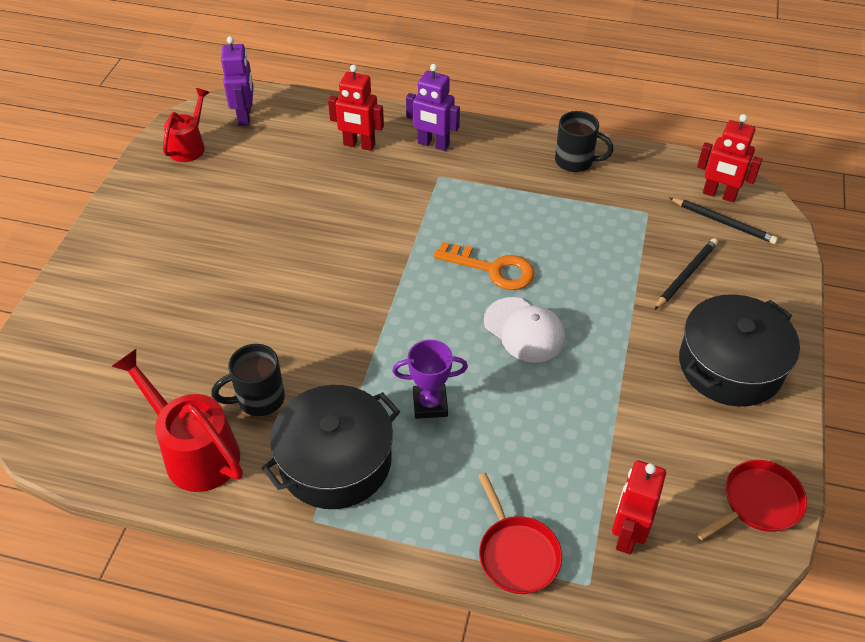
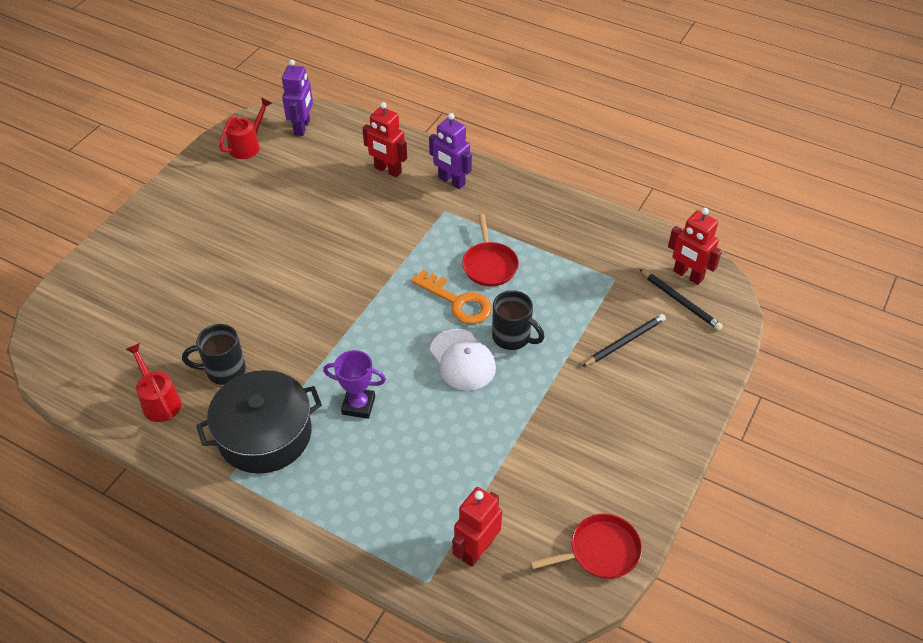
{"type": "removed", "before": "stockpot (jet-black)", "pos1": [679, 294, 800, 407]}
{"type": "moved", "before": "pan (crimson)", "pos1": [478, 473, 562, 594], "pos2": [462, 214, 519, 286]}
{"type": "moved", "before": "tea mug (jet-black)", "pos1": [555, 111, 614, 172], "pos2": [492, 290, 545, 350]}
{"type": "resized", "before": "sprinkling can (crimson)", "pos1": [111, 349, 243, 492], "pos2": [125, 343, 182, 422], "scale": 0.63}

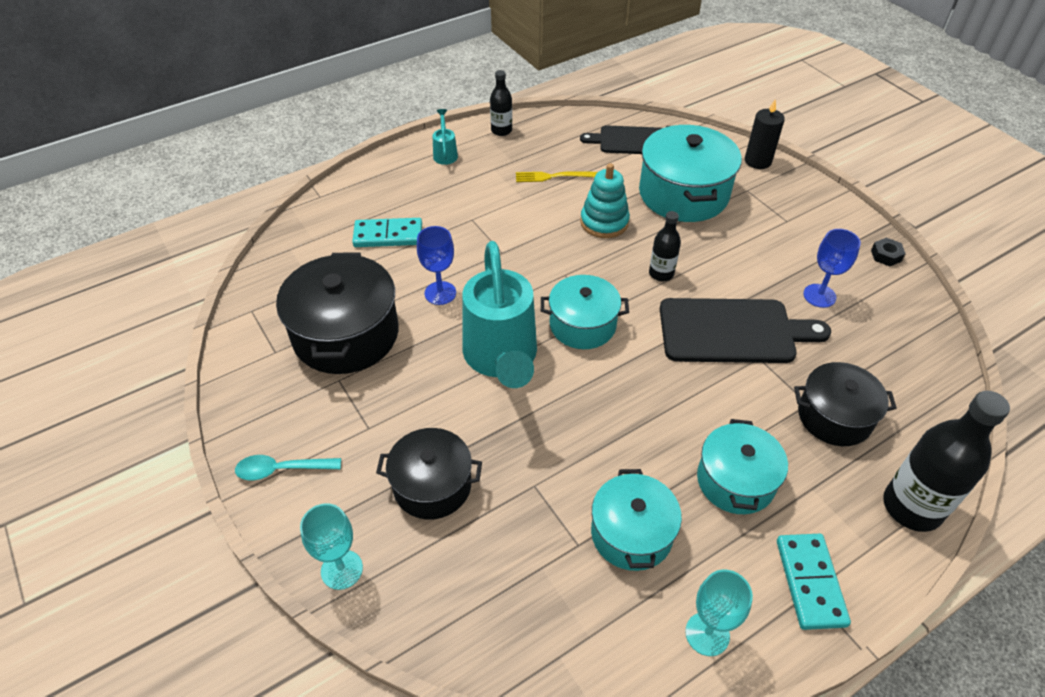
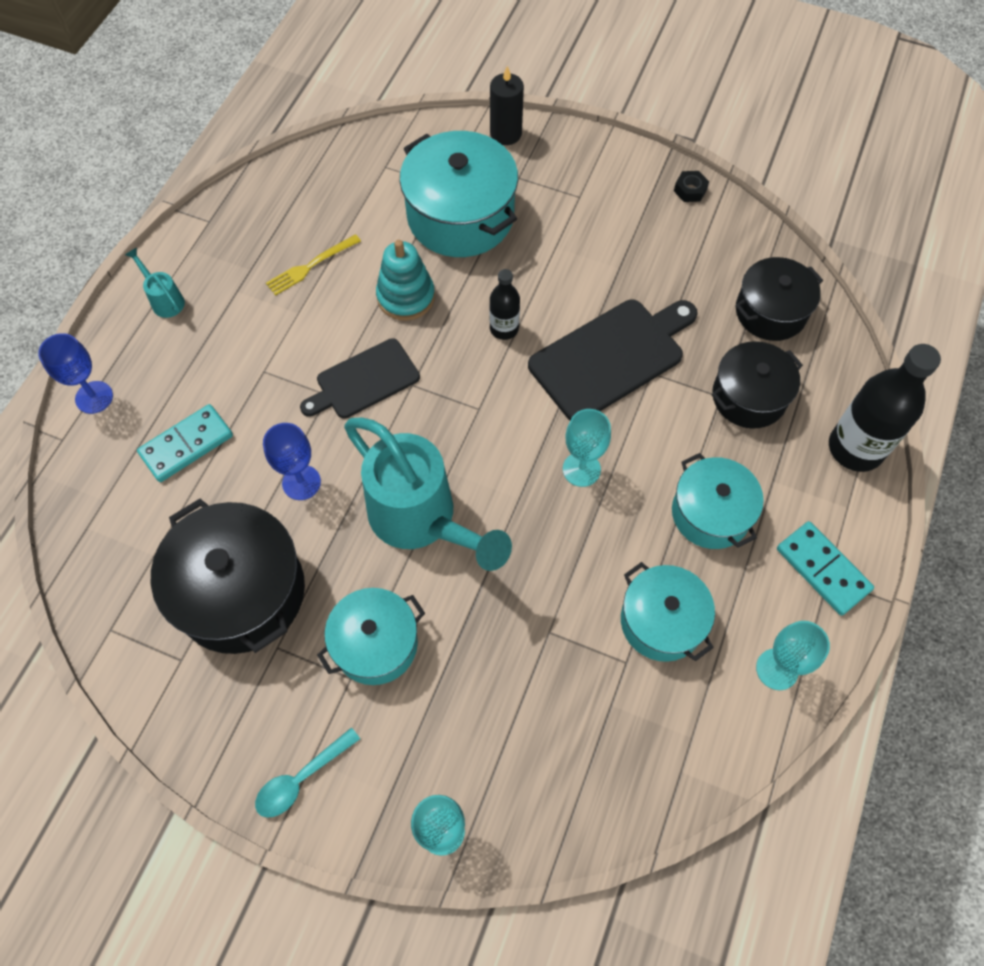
{"type": "removed", "before": "drink bottle (jet-black)", "pos1": [490, 70, 512, 136]}
{"type": "added", "after": "goblet (teal)", "pos2": [563, 409, 611, 487]}
{"type": "moved", "before": "stockpot (jet-black)", "pos1": [376, 428, 482, 519], "pos2": [735, 257, 823, 341]}
{"type": "moved", "before": "stockpot (teal)", "pos1": [541, 275, 629, 349], "pos2": [317, 588, 425, 685]}
{"type": "moved", "before": "chopping board (jet-black)", "pos1": [580, 125, 662, 154], "pos2": [300, 338, 420, 419]}
{"type": "moved", "before": "goblet (blue)", "pos1": [803, 229, 861, 308], "pos2": [38, 333, 113, 414]}

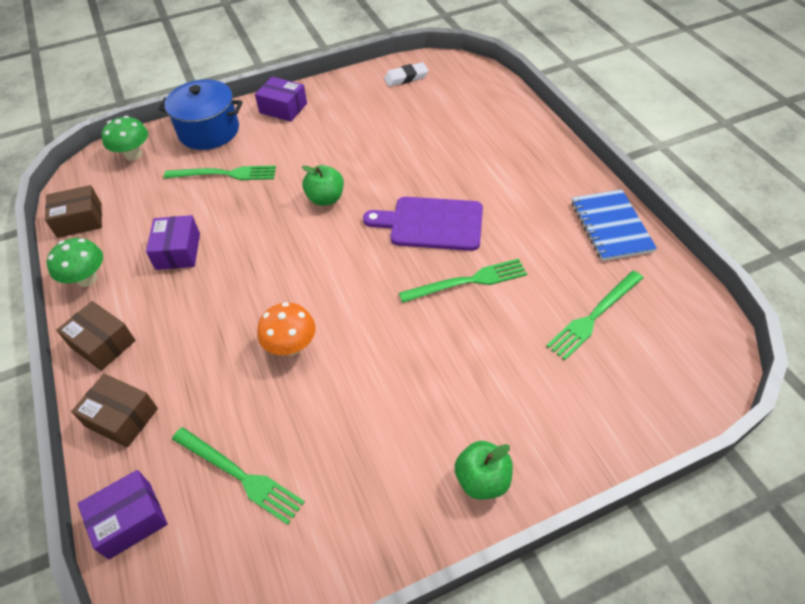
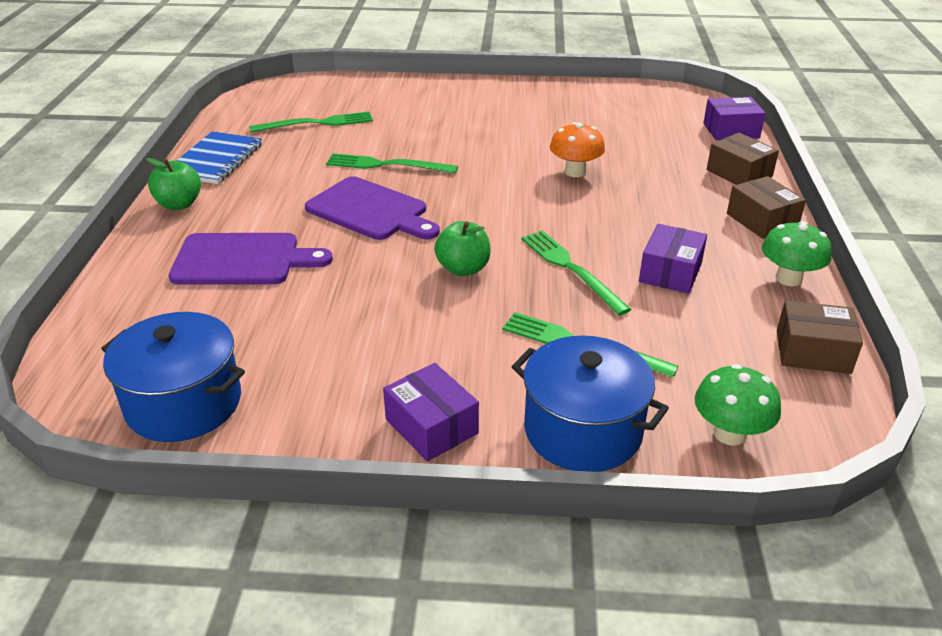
{"type": "added", "after": "chopping board (violet)", "pos2": [169, 233, 333, 285]}
{"type": "moved", "before": "dinner fork (green)", "pos1": [172, 427, 305, 525], "pos2": [521, 231, 632, 315]}
{"type": "moved", "before": "apple (green)", "pos1": [455, 441, 513, 500], "pos2": [146, 158, 201, 210]}
{"type": "replaced", "before": "eraser (snow-white)", "after": "stockpot (blue)", "pos1": [384, 62, 429, 87], "pos2": [101, 312, 245, 442]}

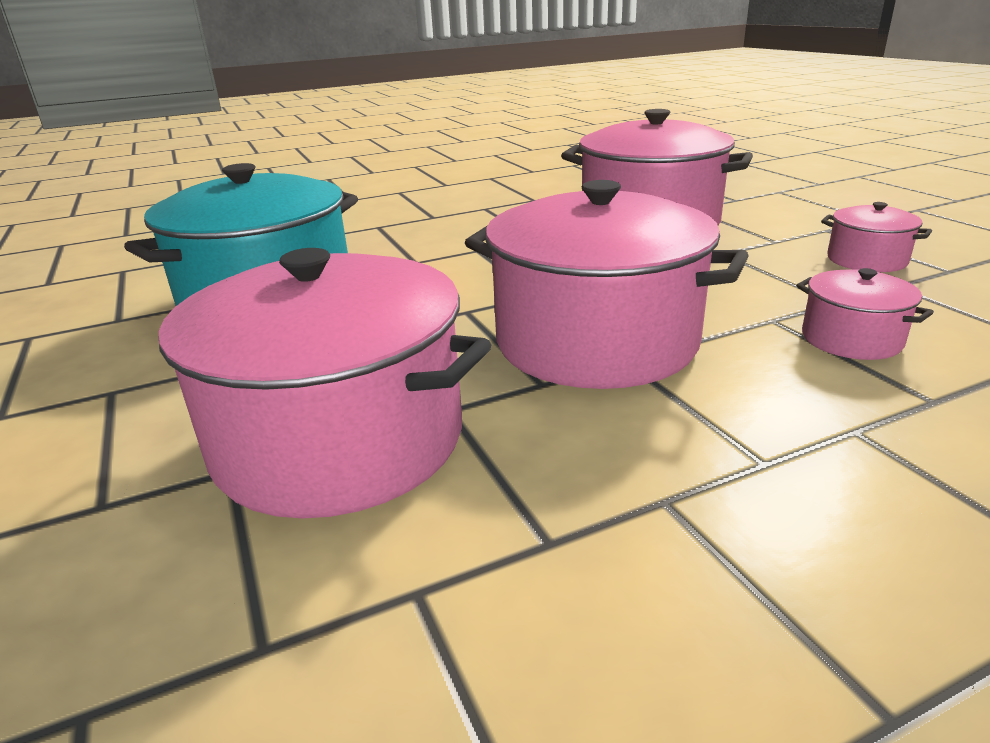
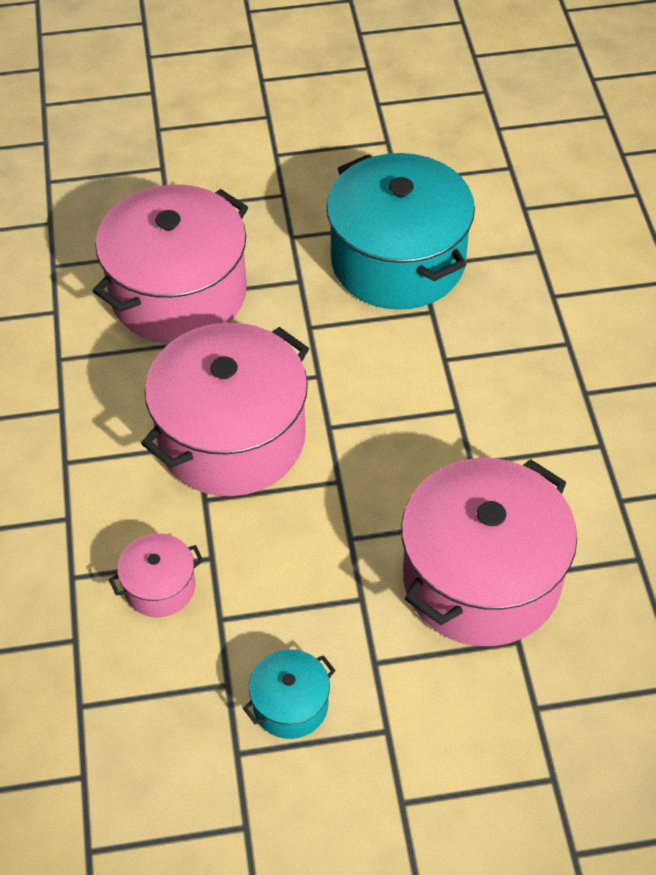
{"type": "recoloured", "before": "stockpot (pink)", "after": "stockpot (teal)", "pos1": [821, 202, 932, 272], "pos2": [243, 649, 336, 739]}

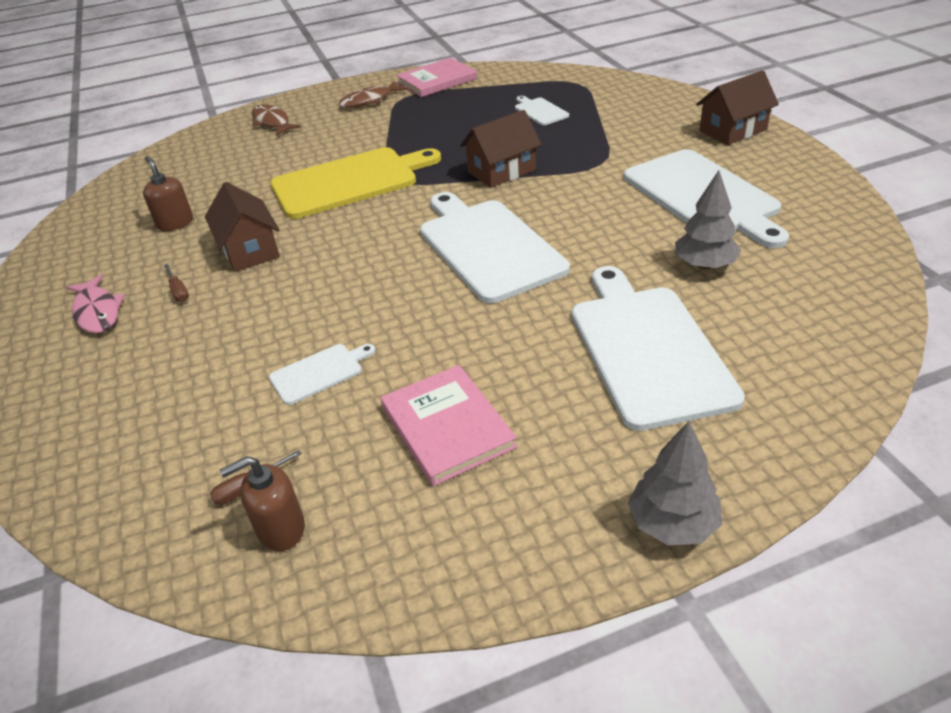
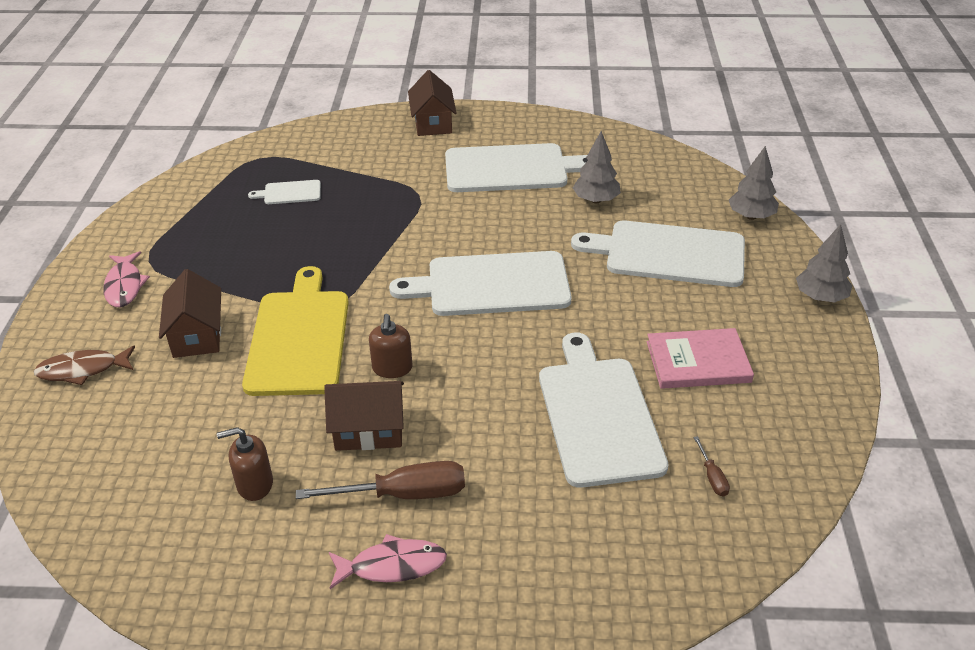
{"type": "removed", "before": "hardcover (pink)", "pos1": [396, 58, 477, 97]}
{"type": "added", "after": "tree (ash-grey)", "pos2": [729, 146, 779, 220]}
{"type": "moved", "before": "soap pump (russet)", "pos1": [220, 456, 305, 551], "pos2": [369, 314, 413, 378]}
{"type": "moved", "before": "toy house (russet)", "pos1": [460, 110, 542, 188], "pos2": [159, 269, 221, 358]}
{"type": "recoloured", "before": "toy fish (russet)", "after": "toy fish (pink)", "pos1": [338, 81, 408, 108], "pos2": [103, 251, 150, 307]}
{"type": "resized", "before": "screwdriver (russet)", "pos1": [163, 264, 189, 302], "pos2": [296, 461, 465, 499], "scale": 2.15}
{"type": "resized", "before": "chopping board (snow-white)", "pos1": [269, 344, 376, 405], "pos2": [539, 332, 669, 488], "scale": 2.2}

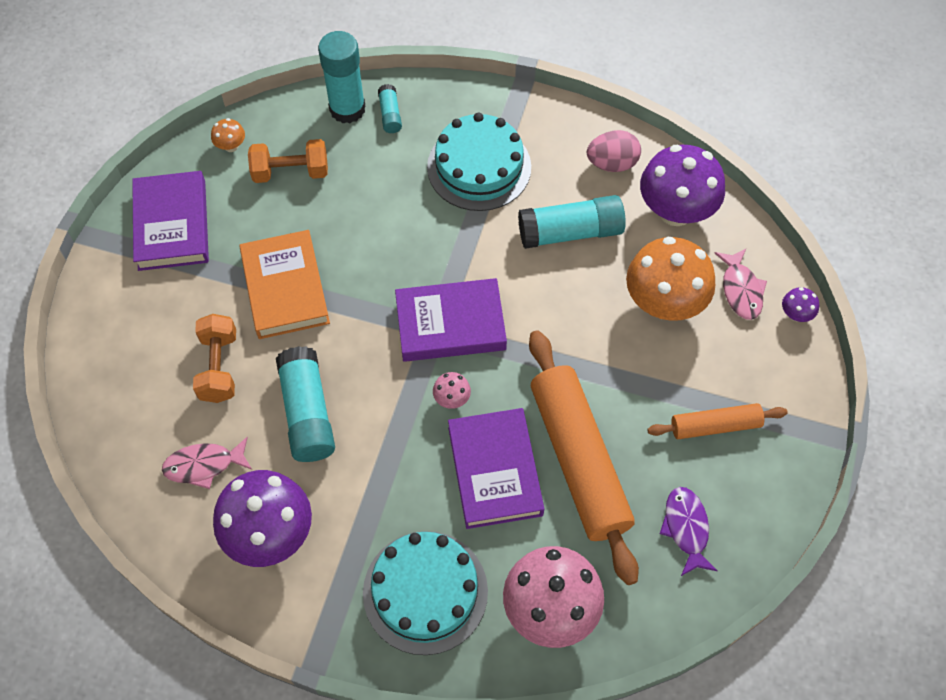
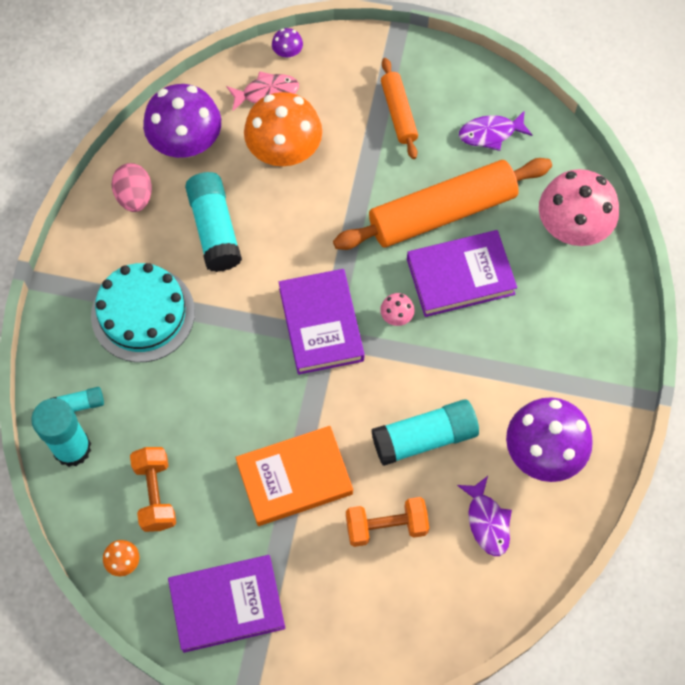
{"type": "removed", "before": "layer cake (teal)", "pos1": [363, 531, 488, 655]}
{"type": "recoloured", "before": "toy fish (pink)", "after": "toy fish (violet)", "pos1": [162, 437, 252, 489], "pos2": [457, 476, 512, 556]}

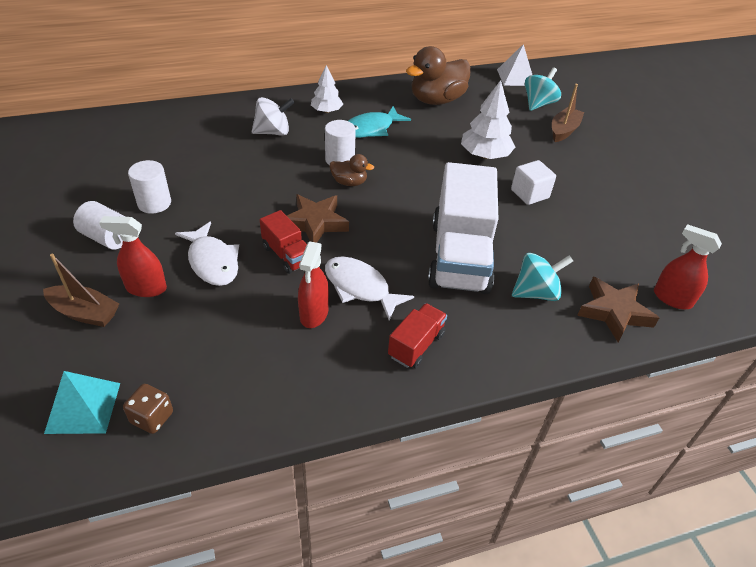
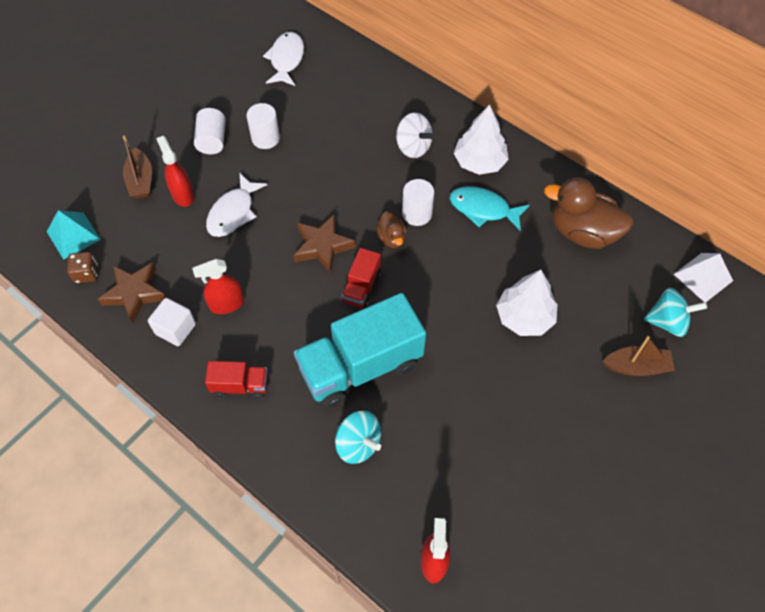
{"type": "moved", "before": "truck (crimson)", "pos1": [260, 210, 307, 274], "pos2": [342, 248, 381, 309]}
{"type": "moved", "before": "toy fish (snow-white)", "pos1": [325, 256, 414, 320], "pos2": [263, 32, 304, 86]}
{"type": "moved", "before": "block (snow-white)", "pos1": [511, 160, 556, 205], "pos2": [148, 298, 196, 346]}
{"type": "moved", "before": "star (russet)", "pos1": [577, 277, 659, 342], "pos2": [98, 262, 166, 323]}
{"type": "recoloured", "before": "truck (snow-white)", "after": "truck (teal)", "pos1": [428, 162, 498, 294], "pos2": [294, 293, 426, 408]}
{"type": "resized", "before": "tree (snow-white)", "pos1": [311, 65, 343, 113], "pos2": [454, 104, 509, 175], "scale": 1.55}

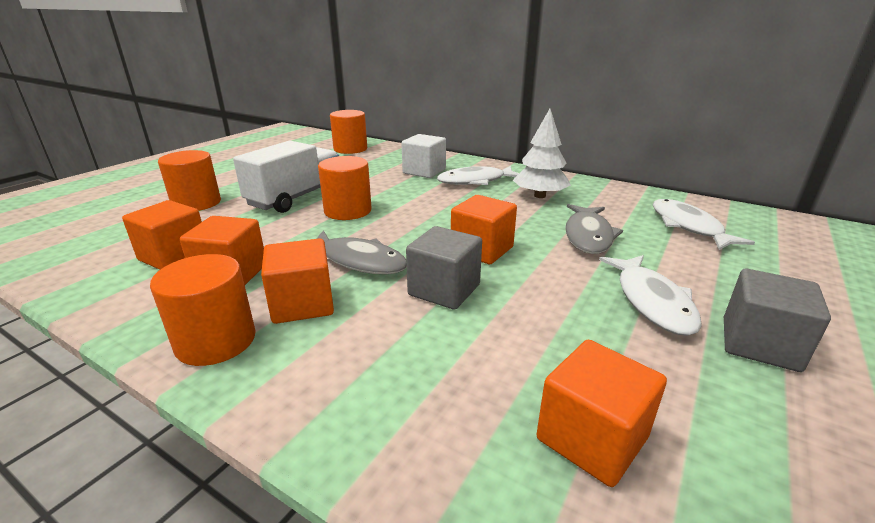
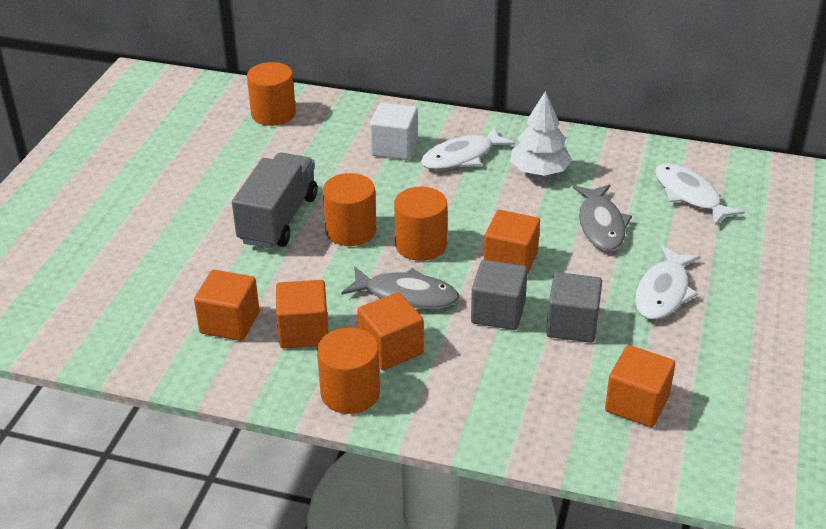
{"type": "moved", "before": "cylinder shape (orange)", "pos1": [158, 150, 221, 211], "pos2": [394, 187, 447, 261]}
{"type": "moved", "before": "block (ash-grey)", "pos1": [724, 269, 831, 372], "pos2": [546, 272, 602, 343]}
{"type": "recoloured", "before": "truck (snow-white)", "after": "truck (ash-grey)", "pos1": [233, 141, 339, 213], "pos2": [232, 153, 317, 249]}
{"type": "turned", "before": "toy fish (snow-white)", "pos1": [599, 255, 702, 336], "pos2": [635, 246, 701, 320], "turn": 45}

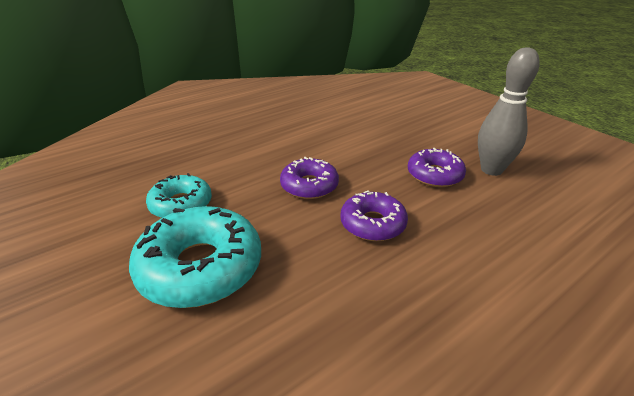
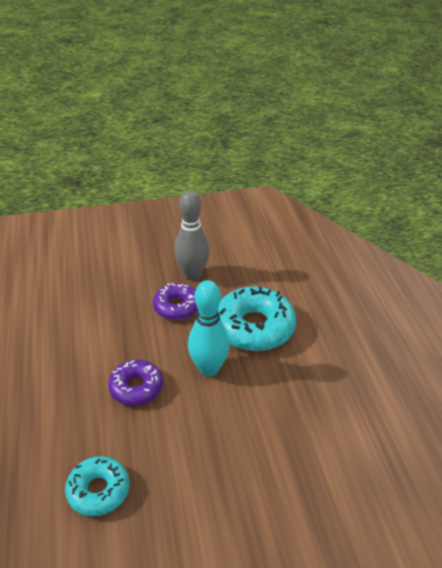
{"type": "moved", "before": "doughnut (teal)", "pos1": [129, 206, 261, 308], "pos2": [218, 286, 296, 351]}
{"type": "replaced", "before": "doughnut (violet)", "after": "bowling pin (teal)", "pos1": [340, 190, 408, 241], "pos2": [188, 280, 229, 377]}

